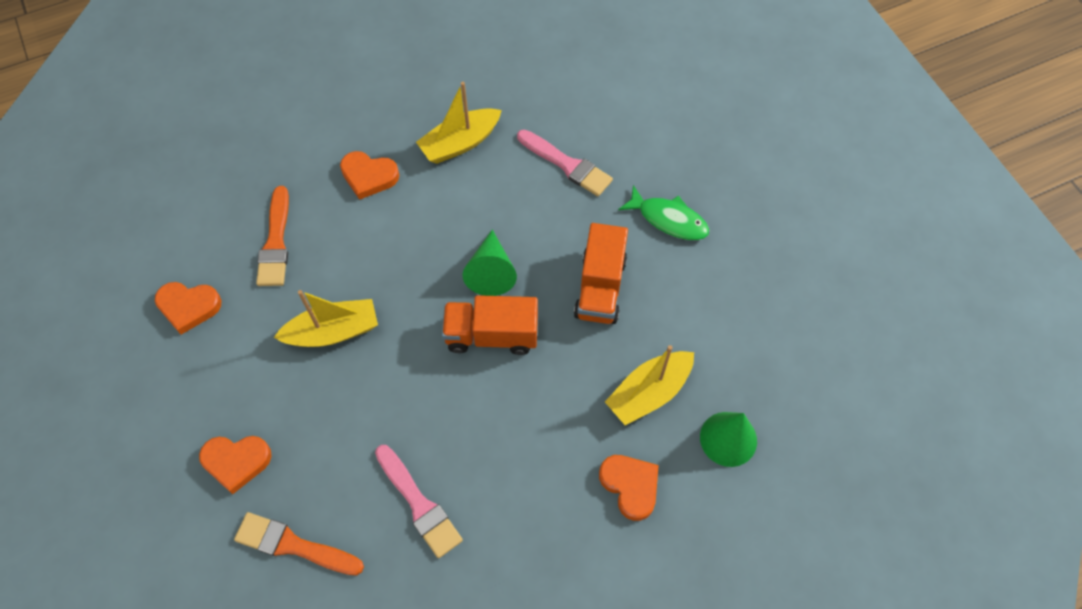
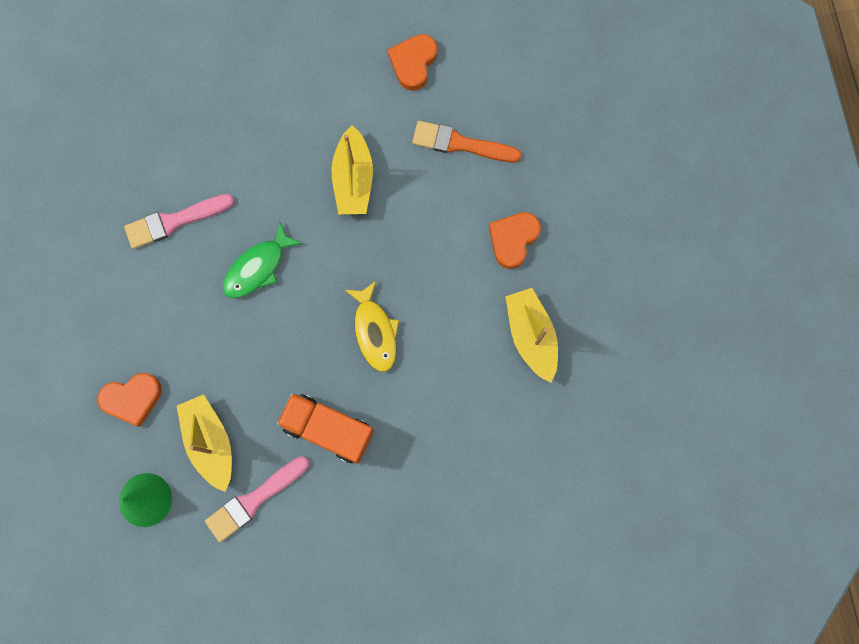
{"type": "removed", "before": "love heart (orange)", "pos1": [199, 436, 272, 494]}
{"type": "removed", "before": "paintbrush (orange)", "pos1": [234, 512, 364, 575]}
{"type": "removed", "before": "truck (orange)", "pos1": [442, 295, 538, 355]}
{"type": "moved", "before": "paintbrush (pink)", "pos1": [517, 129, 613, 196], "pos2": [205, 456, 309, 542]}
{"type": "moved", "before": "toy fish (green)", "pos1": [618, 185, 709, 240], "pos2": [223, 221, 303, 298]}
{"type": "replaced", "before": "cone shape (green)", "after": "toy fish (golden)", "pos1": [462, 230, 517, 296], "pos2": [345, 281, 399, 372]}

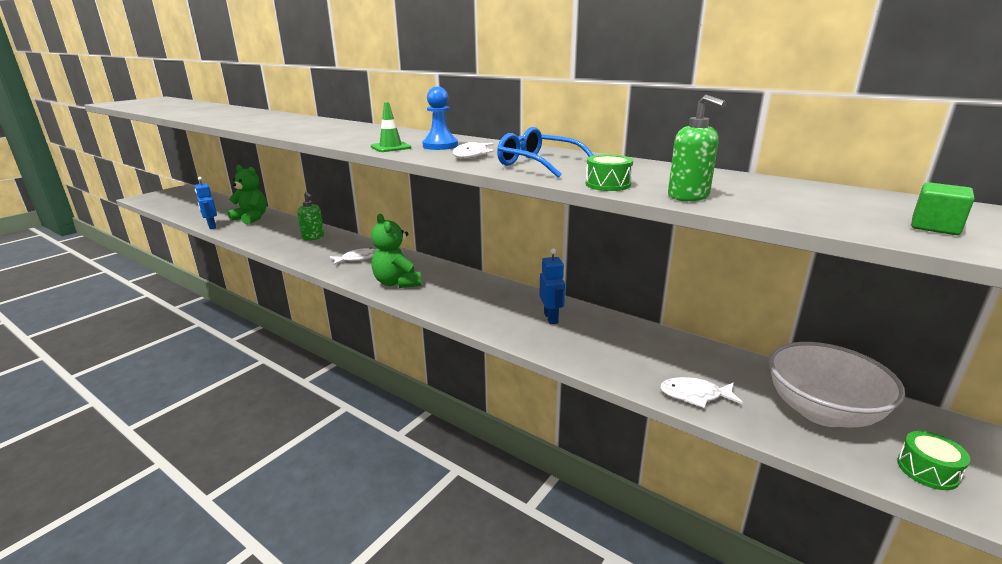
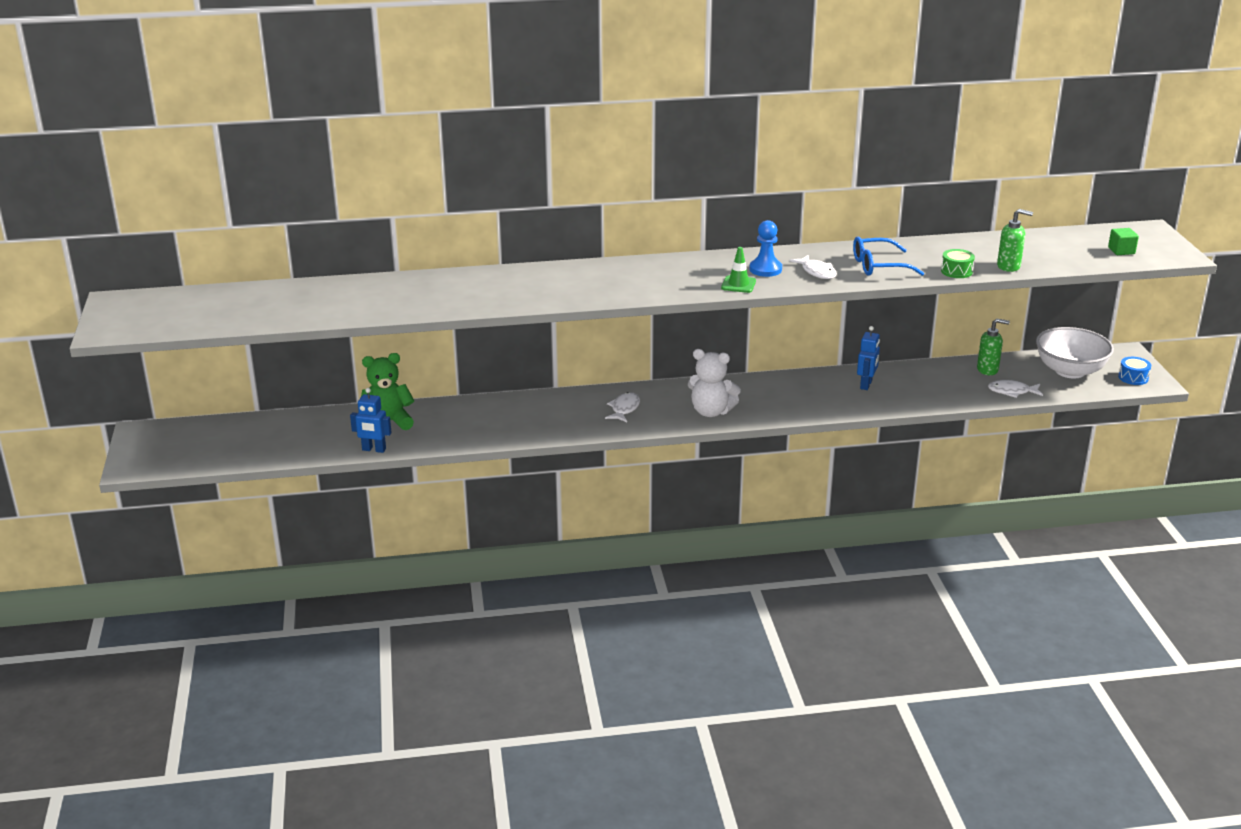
{"type": "moved", "before": "soap pump (green)", "pos1": [297, 192, 324, 241], "pos2": [977, 318, 1010, 375]}
{"type": "recoloured", "before": "stuffed bear (green)", "after": "stuffed bear (snow-white)", "pos1": [371, 214, 421, 288], "pos2": [688, 349, 741, 417]}
{"type": "recoloured", "before": "drum (green)", "after": "drum (blue)", "pos1": [897, 431, 970, 490], "pos2": [1118, 357, 1151, 385]}
{"type": "turned", "before": "robot (blue)", "pos1": [539, 248, 565, 324], "pos2": [857, 326, 880, 390], "turn": 75}
{"type": "turned", "before": "toy fish (snow-white)", "pos1": [660, 377, 743, 408], "pos2": [988, 380, 1043, 398], "turn": 45}

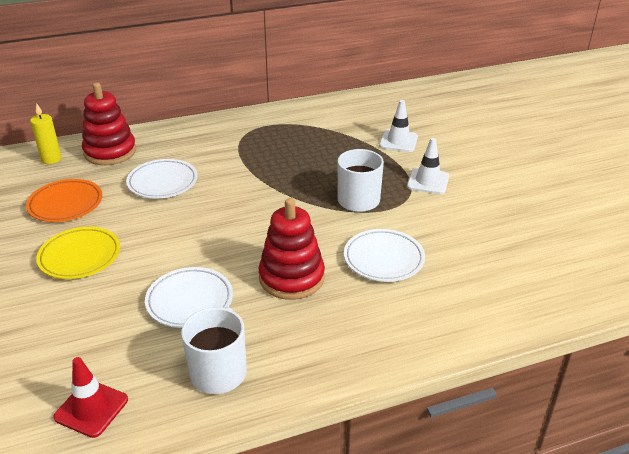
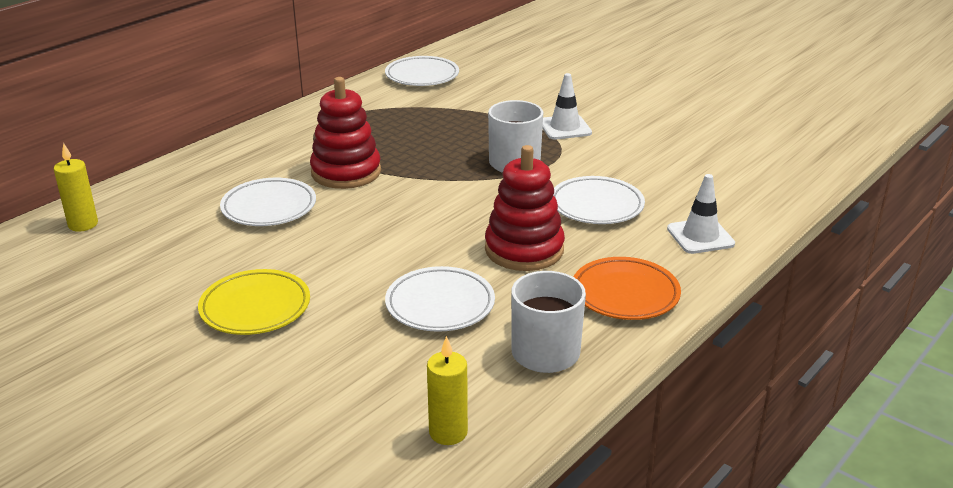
{"type": "added", "after": "flat dish (snow-white)", "pos2": [385, 56, 459, 86]}
{"type": "moved", "before": "flat dish (orange)", "pos1": [26, 179, 103, 222], "pos2": [574, 257, 681, 320]}
{"type": "moved", "before": "ring stacker (crimson)", "pos1": [82, 82, 136, 165], "pos2": [310, 77, 381, 189]}
{"type": "moved", "before": "safety cone (snow-white)", "pos1": [379, 100, 418, 152], "pos2": [667, 174, 735, 254]}
{"type": "replaced", "before": "safety cone (crimson)", "after": "wax candle (golden)", "pos1": [53, 357, 128, 438], "pos2": [427, 336, 468, 445]}

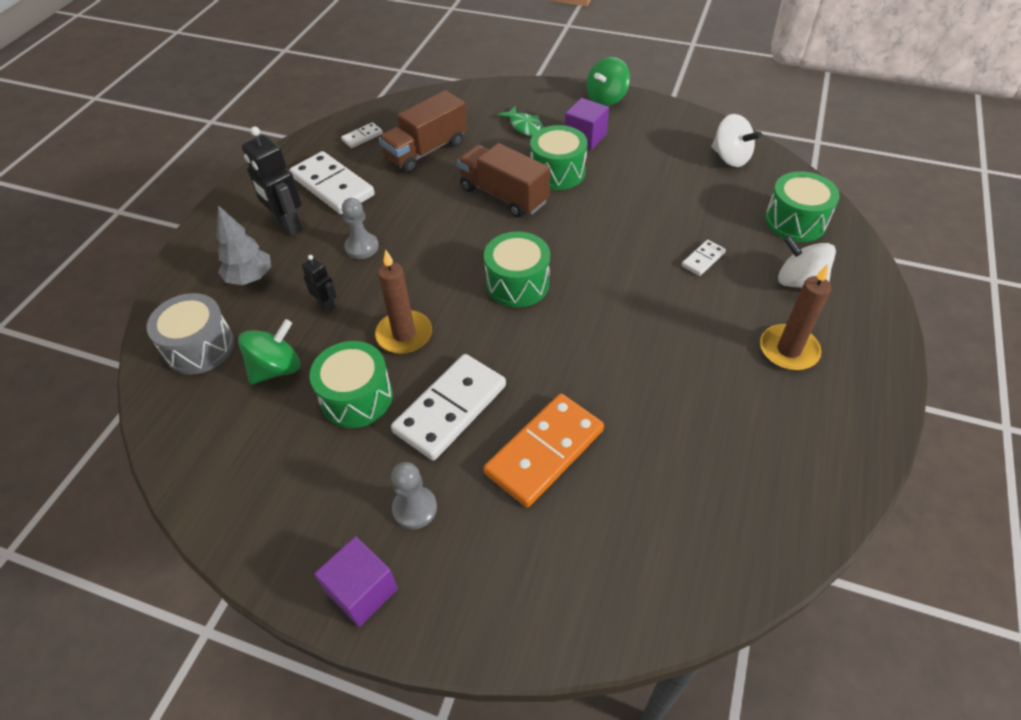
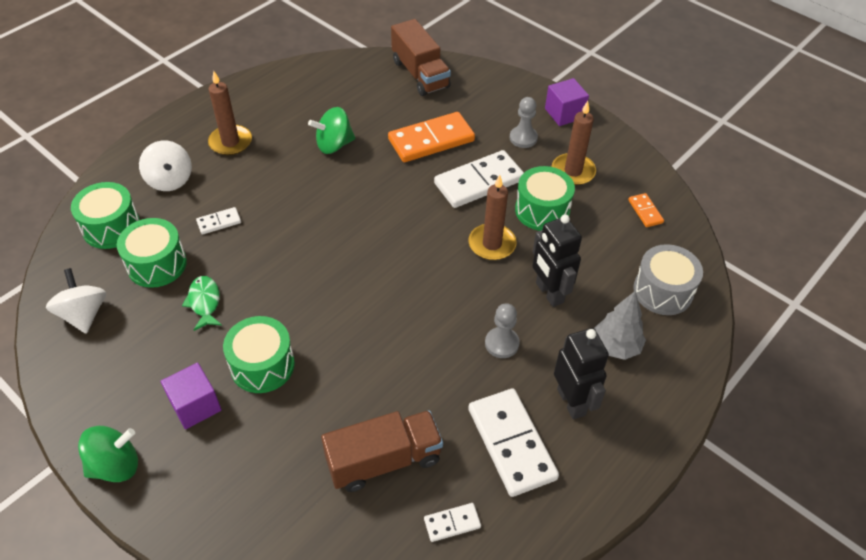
{"type": "added", "after": "wax candle (russet)", "pos2": [552, 101, 596, 185]}
{"type": "added", "after": "domino (orange)", "pos2": [628, 193, 664, 227]}
{"type": "moved", "before": "spinning top (green)", "pos1": [238, 319, 300, 384], "pos2": [308, 107, 355, 154]}
{"type": "moved", "before": "truck (russet)", "pos1": [457, 143, 550, 218], "pos2": [391, 19, 451, 96]}
{"type": "moved", "before": "drum (green)", "pos1": [484, 232, 550, 307], "pos2": [117, 218, 187, 288]}
{"type": "moved", "before": "toy fish (green)", "pos1": [497, 106, 544, 136], "pos2": [182, 276, 222, 331]}
{"type": "resized", "before": "robot (jet-black)", "pos1": [302, 255, 337, 312], "pos2": [532, 214, 582, 307], "scale": 1.82}

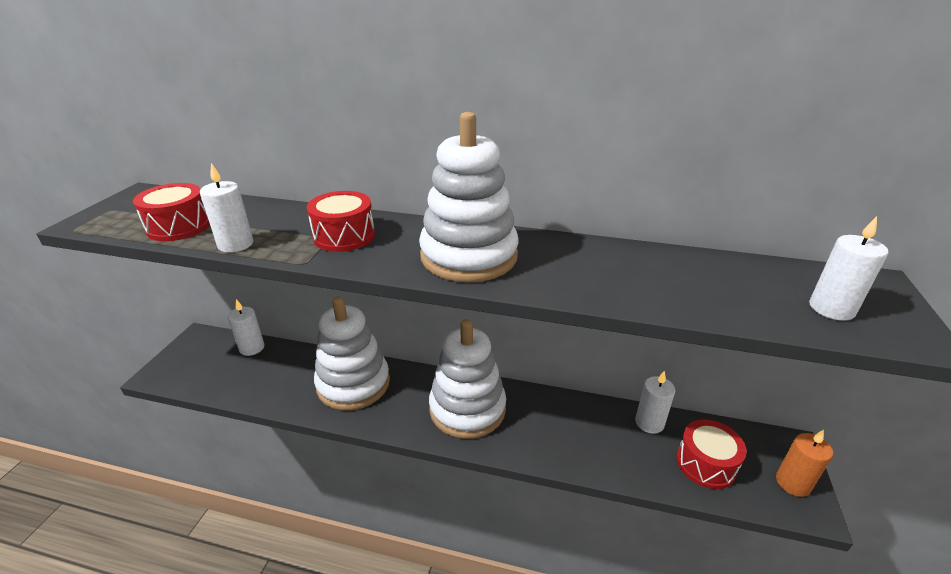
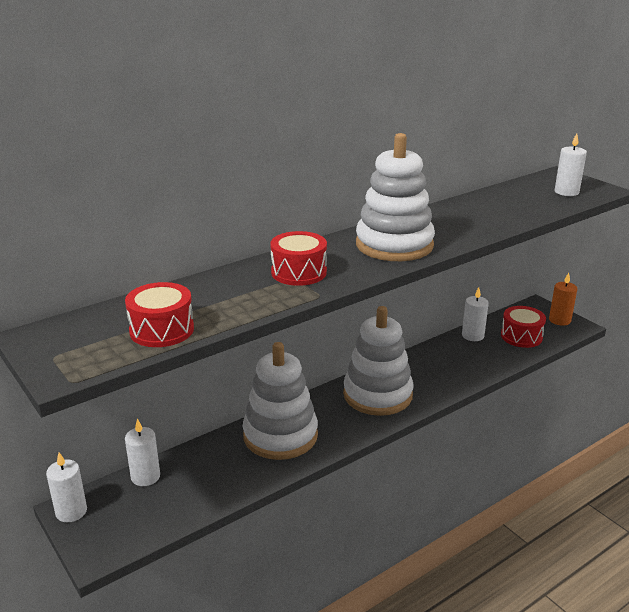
{"type": "moved", "before": "wax candle (snow-white)", "pos1": [200, 163, 253, 253], "pos2": [46, 452, 87, 522]}

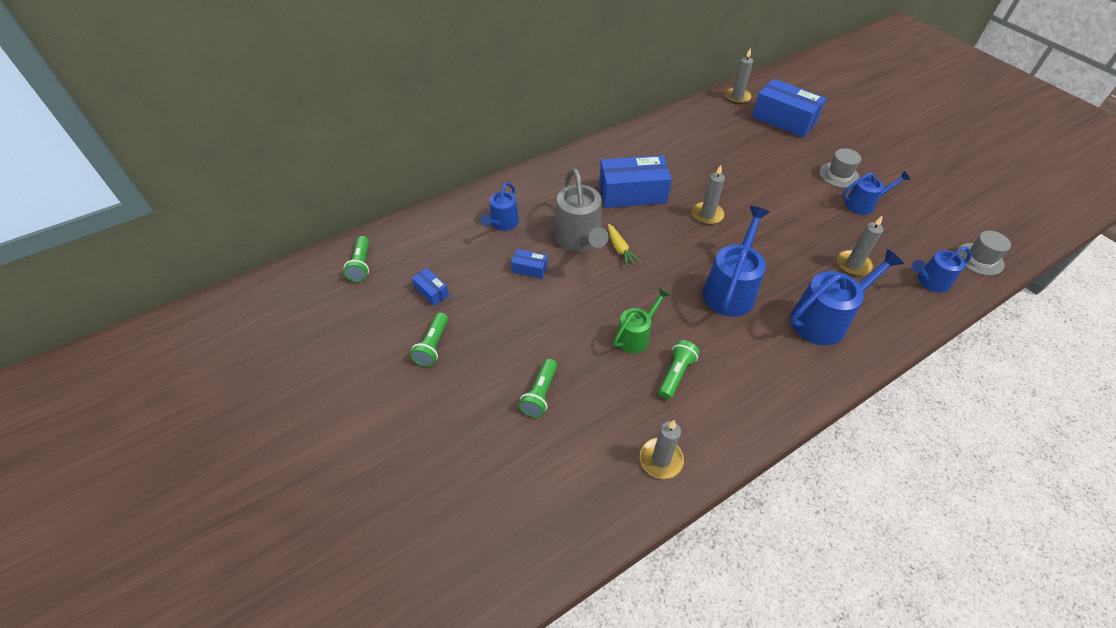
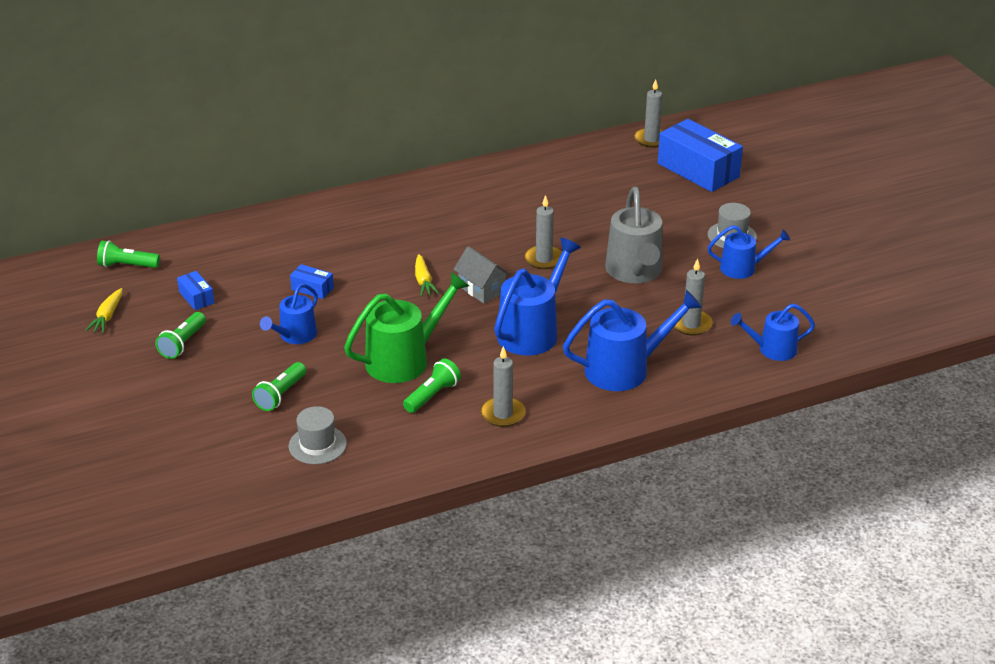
{"type": "removed", "before": "box (blue)", "pos1": [599, 155, 672, 208]}
{"type": "added", "after": "root vegetable (golden)", "pos2": [85, 288, 122, 333]}
{"type": "added", "after": "toy house (ash-grey)", "pos2": [453, 246, 511, 304]}
{"type": "moved", "before": "sprinkling can (blue)", "pos1": [481, 182, 519, 231], "pos2": [260, 284, 318, 344]}
{"type": "moved", "before": "sprinkling can (ash-grey)", "pos1": [554, 168, 609, 252], "pos2": [605, 187, 662, 283]}
{"type": "moved", "before": "wax candle (ash-grey)", "pos1": [640, 420, 684, 479], "pos2": [481, 346, 526, 427]}
{"type": "moved", "before": "top hat (ash-grey)", "pos1": [957, 231, 1011, 276], "pos2": [289, 406, 347, 464]}
{"type": "turned", "before": "torch (green)", "pos1": [344, 236, 369, 282], "pos2": [97, 240, 160, 268], "turn": 90}
{"type": "resized", "before": "sprinkling can (green)", "pos1": [613, 288, 670, 353], "pos2": [344, 271, 469, 383], "scale": 1.64}

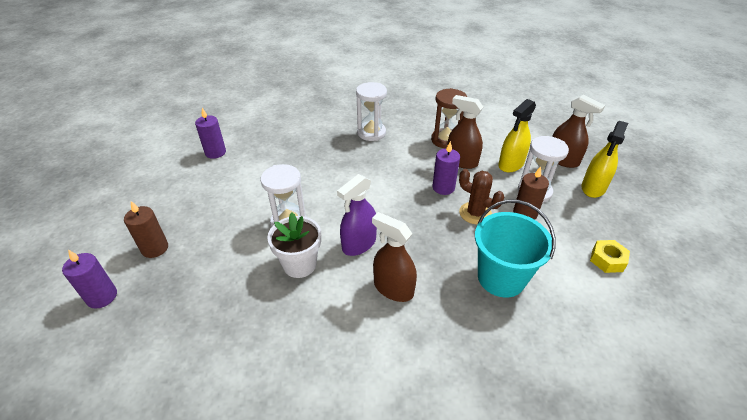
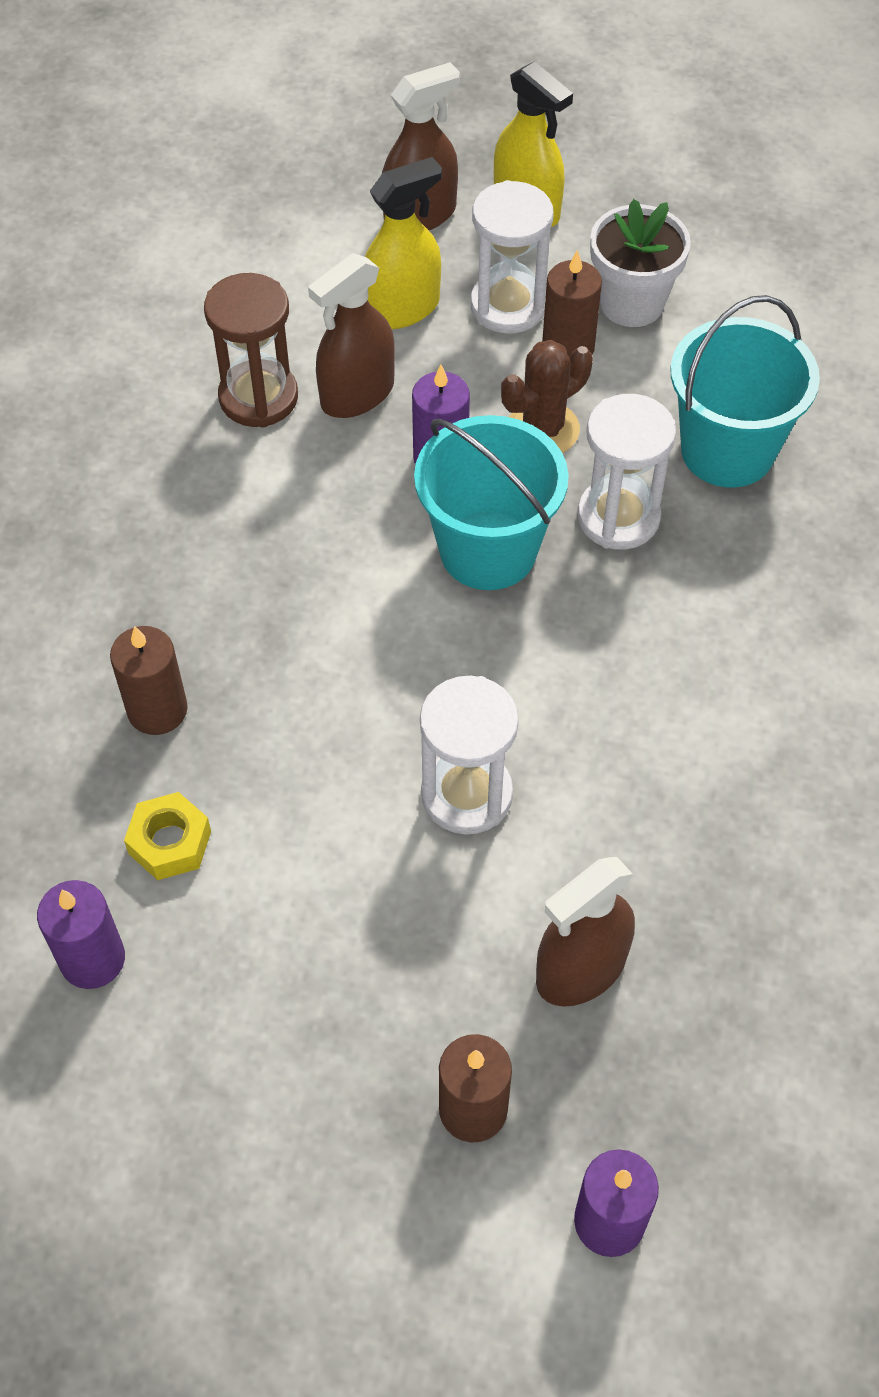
{"type": "removed", "before": "sprayer (violet)", "pos1": [337, 174, 377, 256]}
{"type": "added", "after": "wax candle (russet)", "pos2": [110, 626, 188, 735]}
{"type": "added", "after": "sand bucket (teal)", "pos2": [414, 415, 569, 590]}
{"type": "moved", "before": "flower pot (snow-white)", "pos1": [268, 213, 321, 278], "pos2": [590, 199, 691, 327]}
{"type": "moved", "before": "sandglass (snow-white)", "pos1": [356, 82, 387, 141], "pos2": [577, 394, 676, 550]}
{"type": "moved", "before": "sprayer (russet)", "pos1": [372, 212, 417, 302], "pos2": [536, 857, 635, 1006]}
{"type": "moved", "before": "hexagon nut (golden)", "pos1": [590, 240, 630, 273], "pos2": [124, 792, 211, 880]}
{"type": "turned", "before": "sprayer (golden)", "pos1": [498, 99, 536, 172], "pos2": [365, 157, 442, 329], "turn": -90}

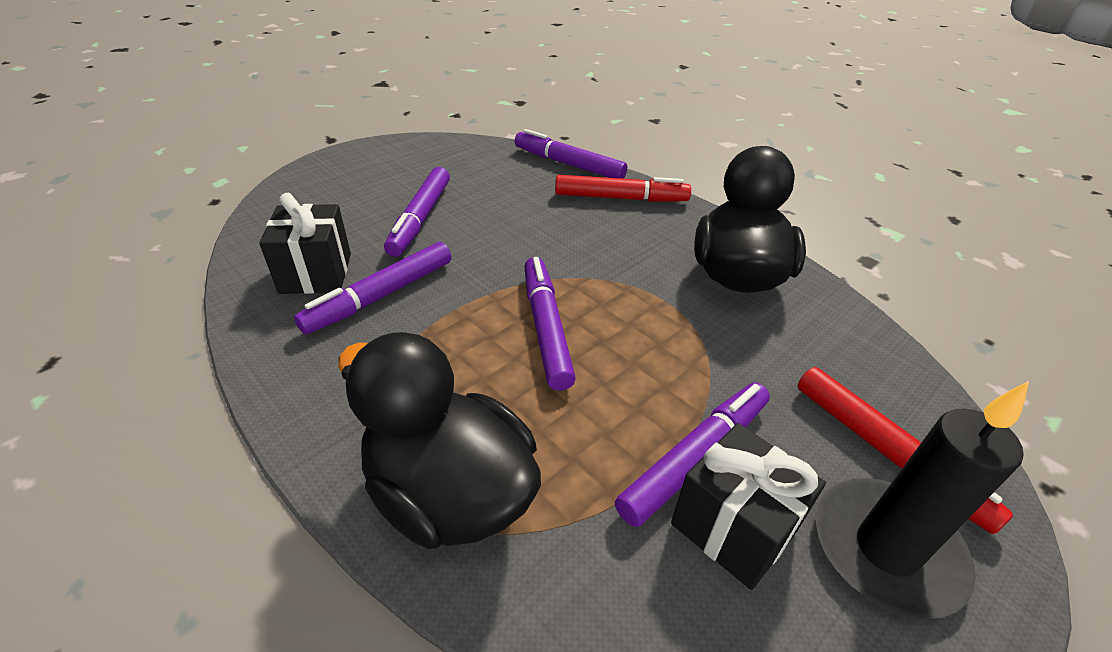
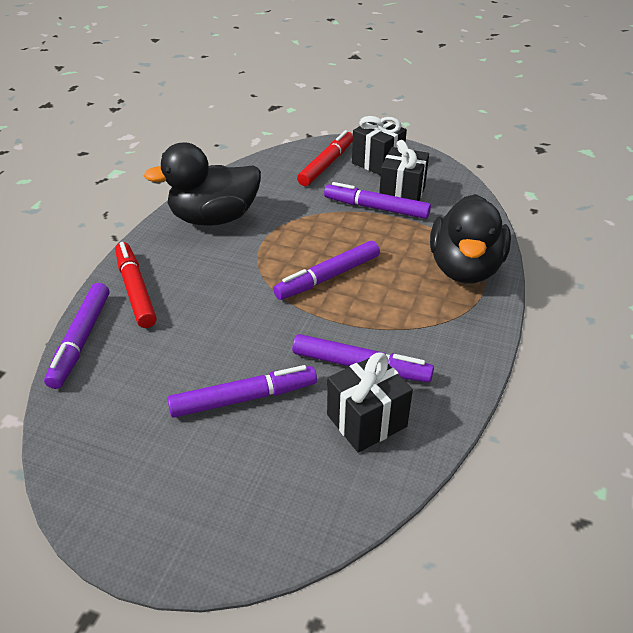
{"type": "replaced", "before": "wax candle (jet-black)", "after": "gift (jet-black)", "pos1": [816, 381, 1029, 619], "pos2": [352, 116, 407, 175]}

